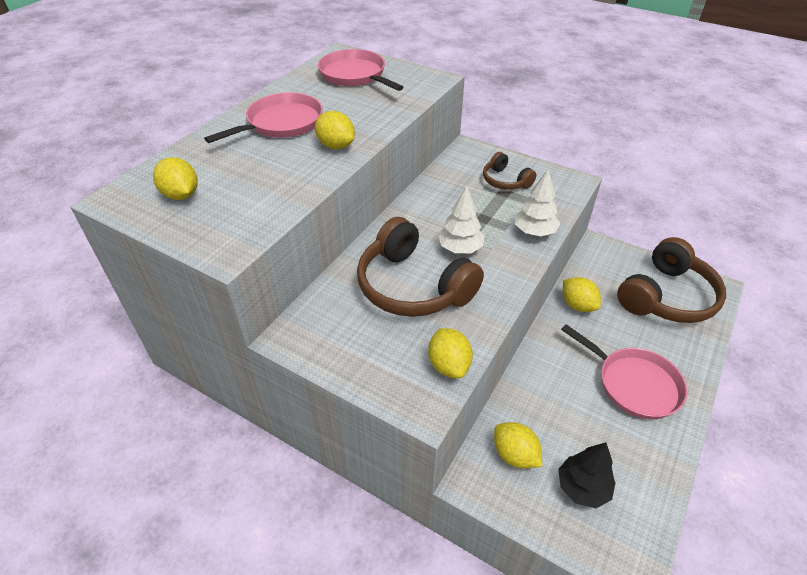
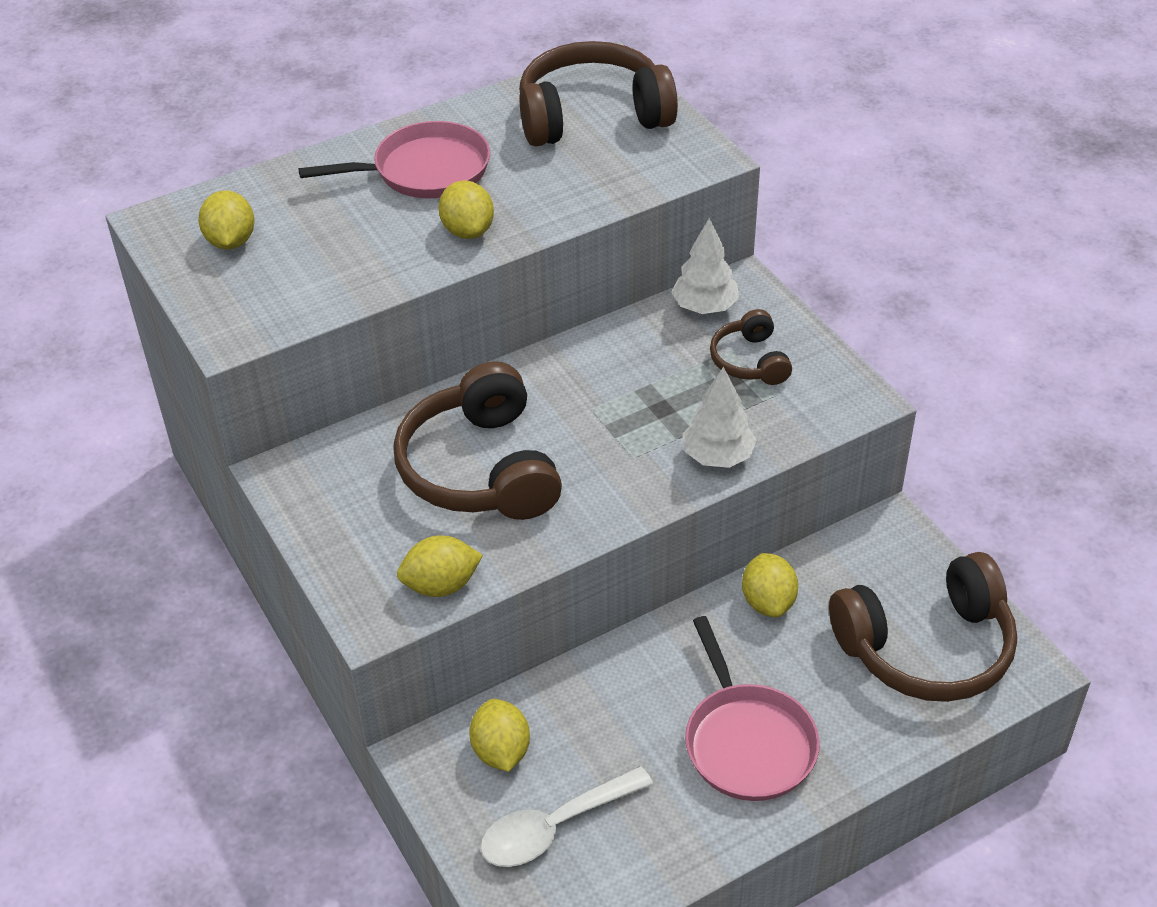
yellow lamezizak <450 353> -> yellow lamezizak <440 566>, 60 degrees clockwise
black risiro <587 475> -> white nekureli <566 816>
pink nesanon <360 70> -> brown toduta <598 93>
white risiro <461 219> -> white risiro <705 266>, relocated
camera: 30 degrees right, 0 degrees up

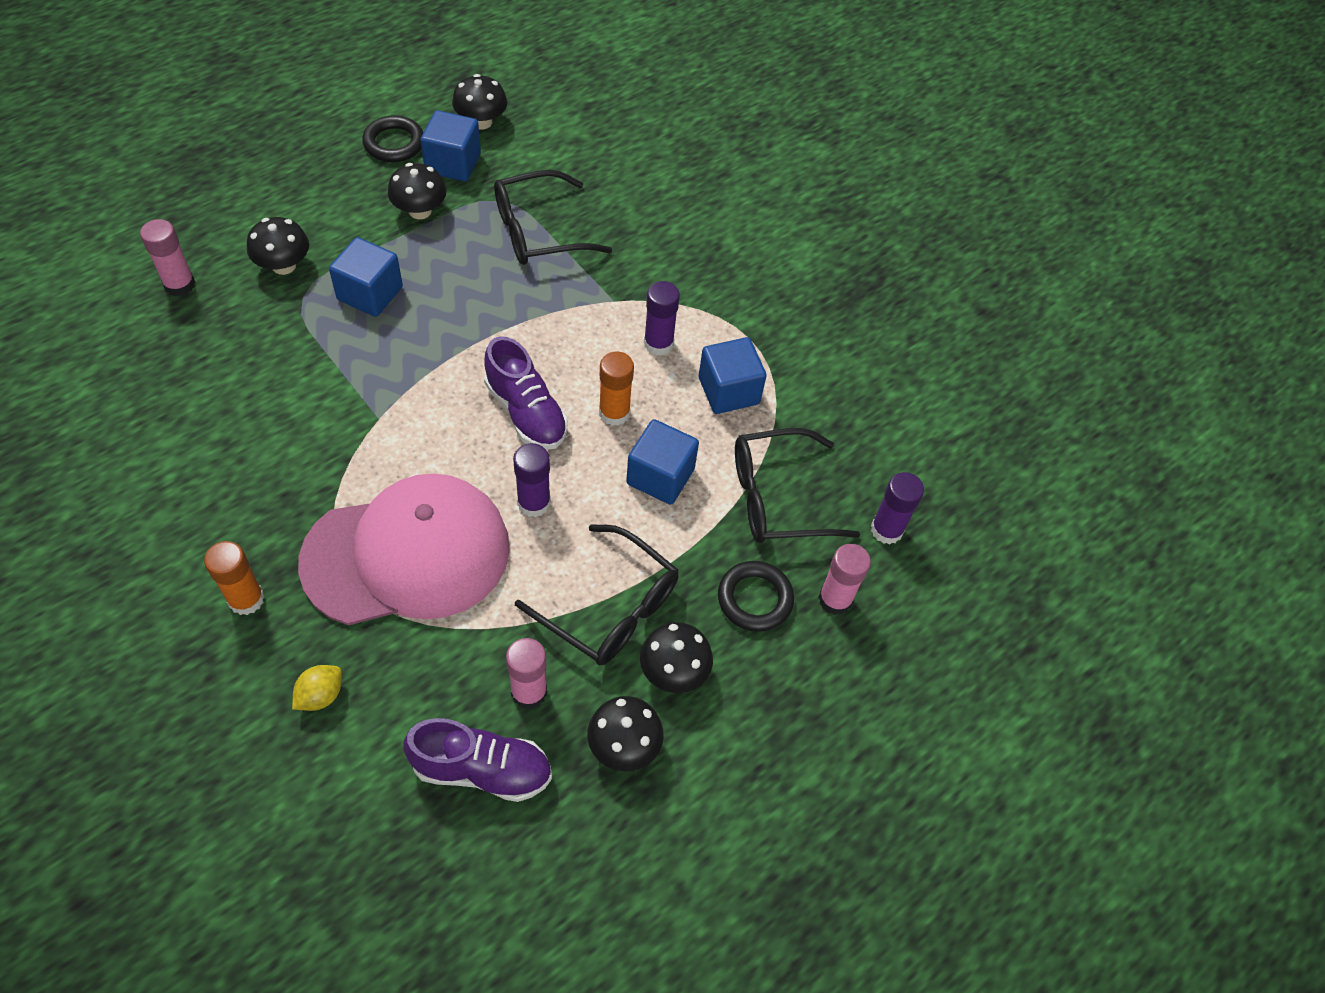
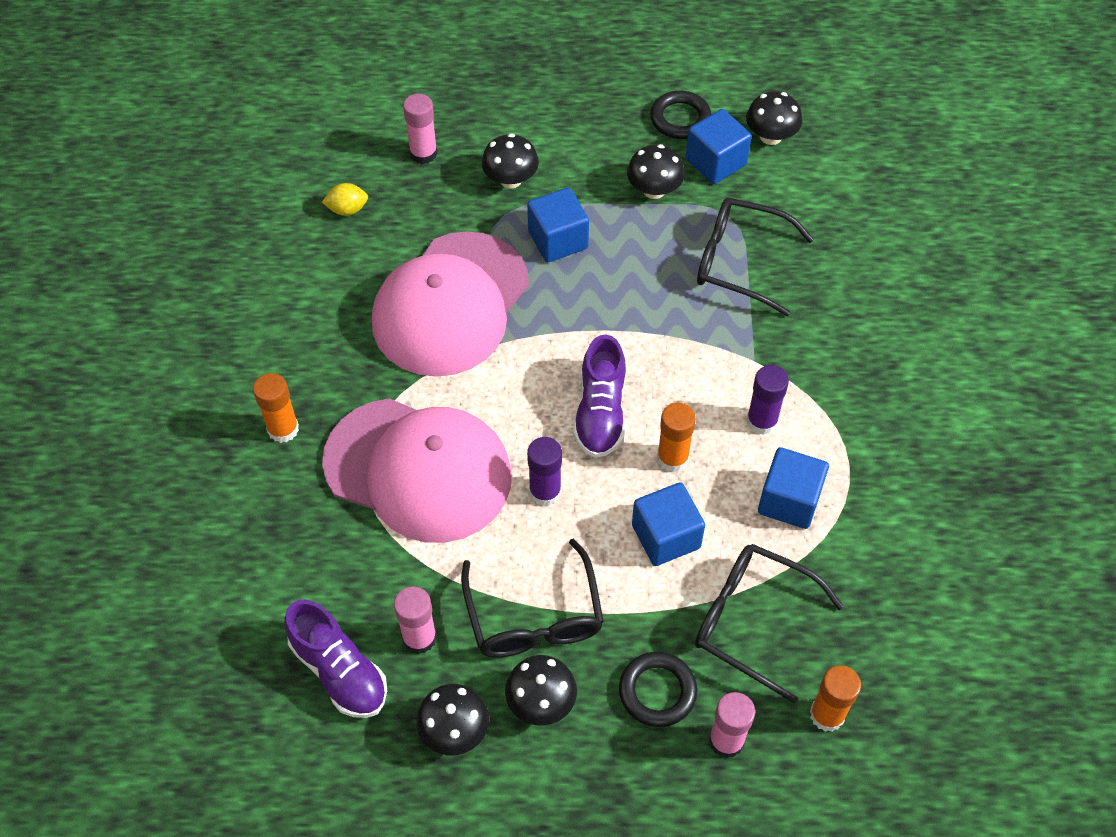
yellow lamezizak <317 688> -> yellow lamezizak <345 199>, relocated
none -> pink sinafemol <450 304>
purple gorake <897 508> -> orange gorake <835 698>
camera: 45 degrees right, 0 degrees up

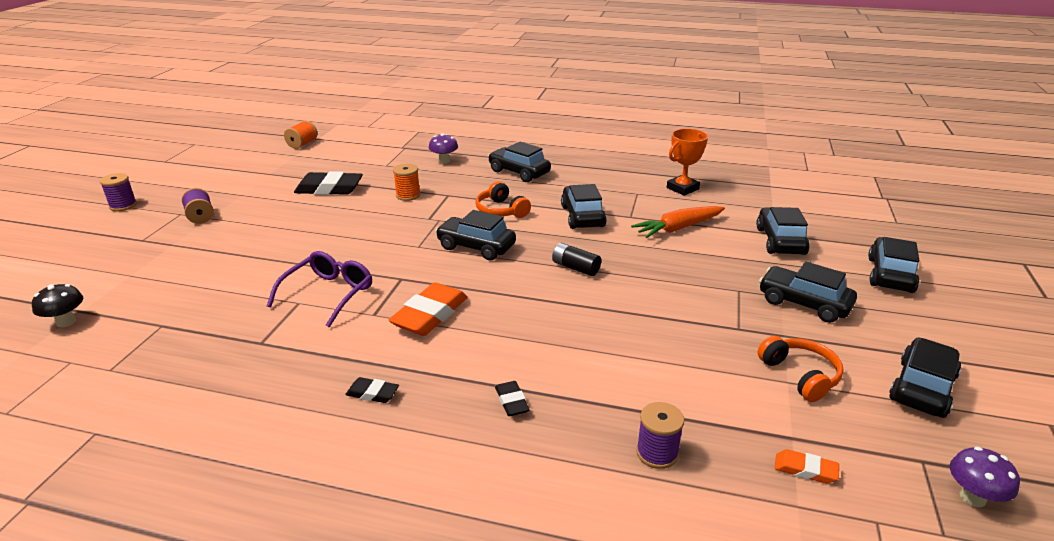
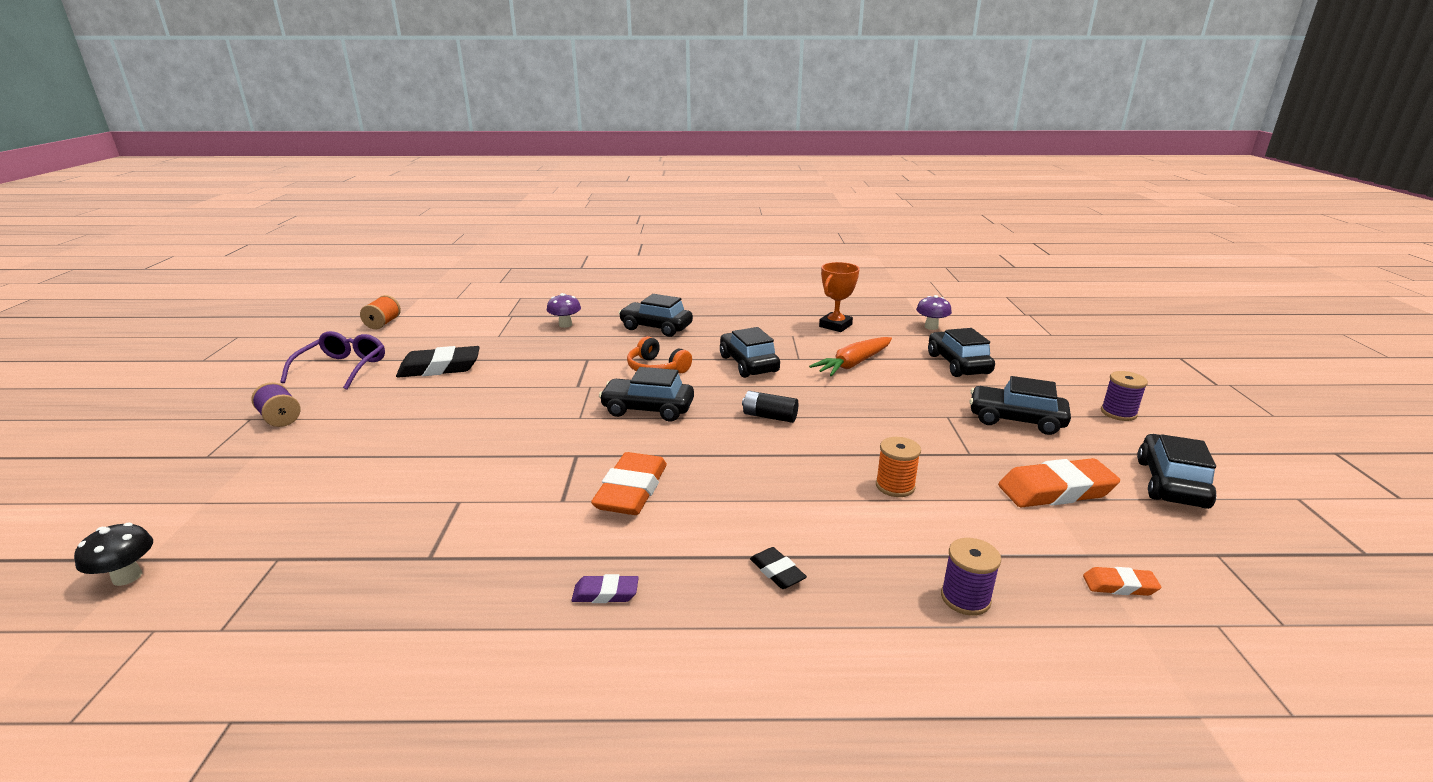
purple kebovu <319 289> -> purple kebovu <332 360>, relocated
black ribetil <372 390> -> purple ribetil <605 588>
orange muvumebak <406 182> -> orange muvumebak <898 467>, relocated
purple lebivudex <985 476> -> purple lebivudex <934 312>, relocated
orange toduta <800 369> -> orange ribetil <1059 482>
purple muvumebak <118 192> -> purple muvumebak <1124 396>, relocated
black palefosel <893 265> -> none
camera: 15 degrees left, 5 degrees down

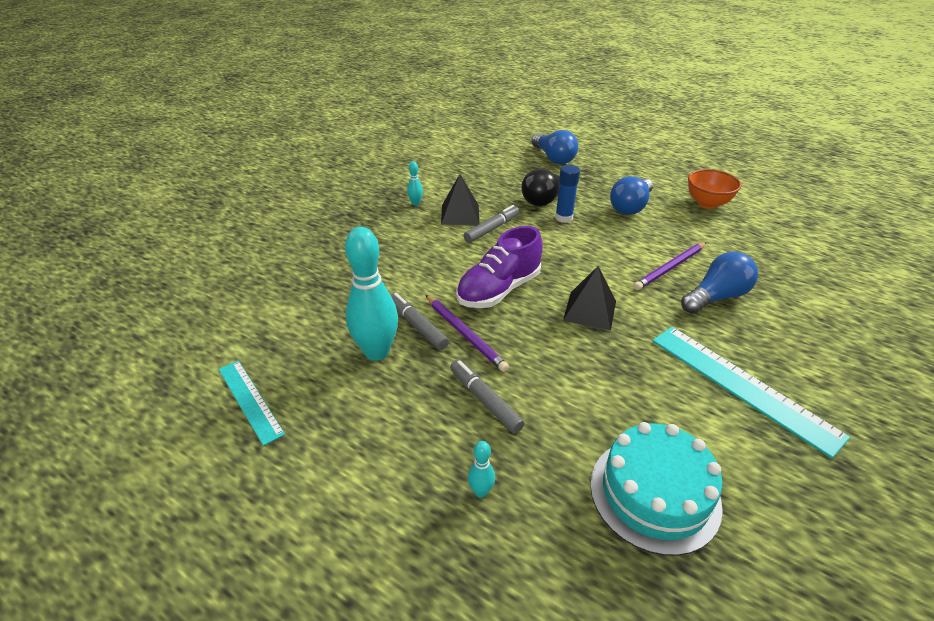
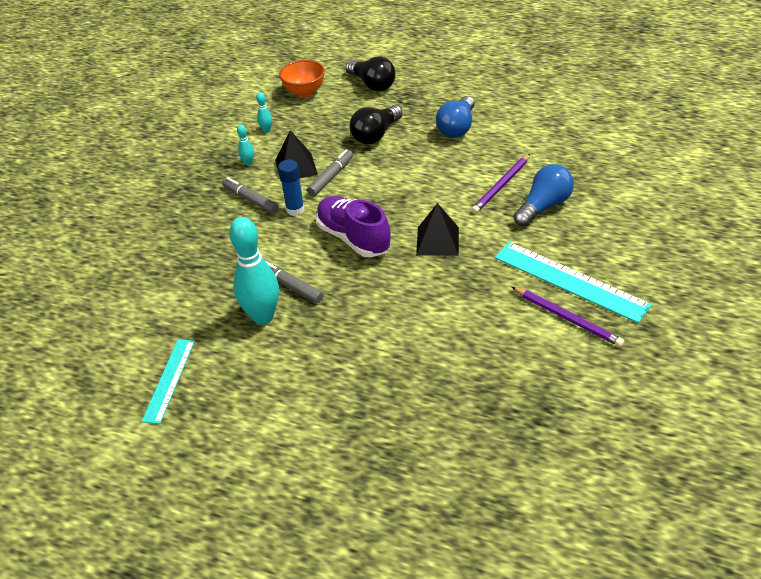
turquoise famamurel <251 403> -> turquoise famamurel <168 381>, 60 degrees clockwise
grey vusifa <487 397> -> grey vusifa <250 195>, relocated
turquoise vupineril <481 469> -> turquoise vupineril <264 112>, relocated
blue gorake <567 194> -> blue gorake <291 188>, relocated
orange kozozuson <714 189> -> orange kozozuson <302 78>, relocated
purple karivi <499 267> -> purple karivi <353 226>, 105 degrees clockwise
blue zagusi <554 147> -> black zagusi <371 73>
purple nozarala <467 333> -> purple nozarala <568 317>, relocated
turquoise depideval <656 489> -> none
camera: 10 degrees left, 5 degrees up

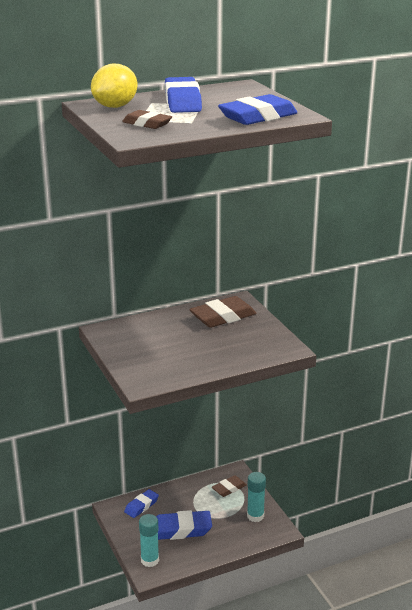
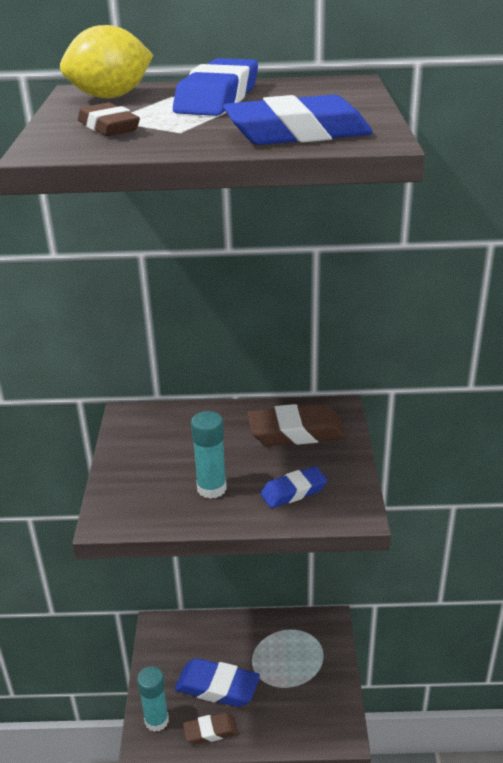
brown ribetil <229 486> -> brown ribetil <210 728>, relocated
turquoise gorake <256 497> -> turquoise gorake <209 455>, relocated
blue ribetil <141 503> -> blue ribetil <293 487>, relocated
camera: 25 degrees right, 5 degrees up

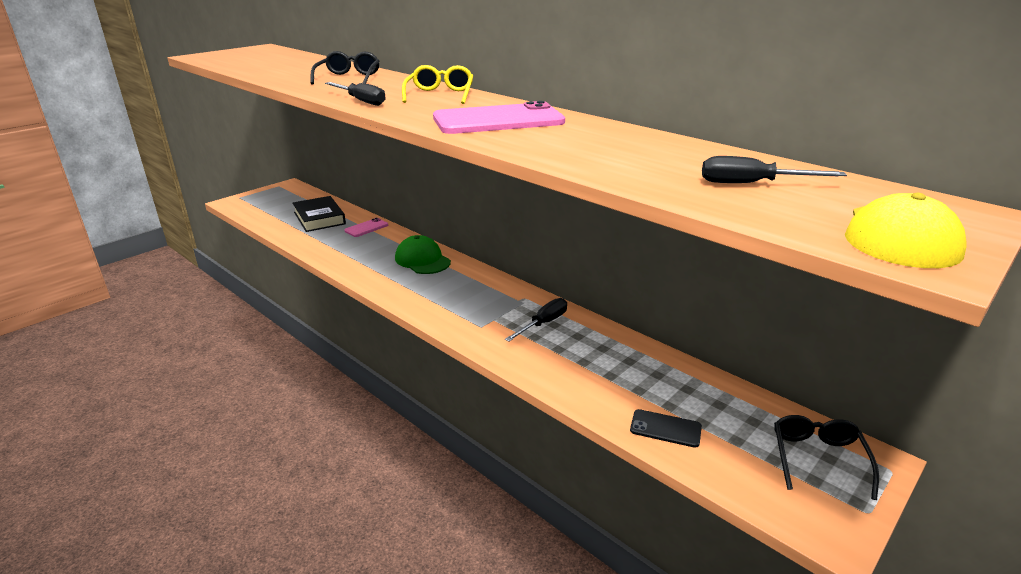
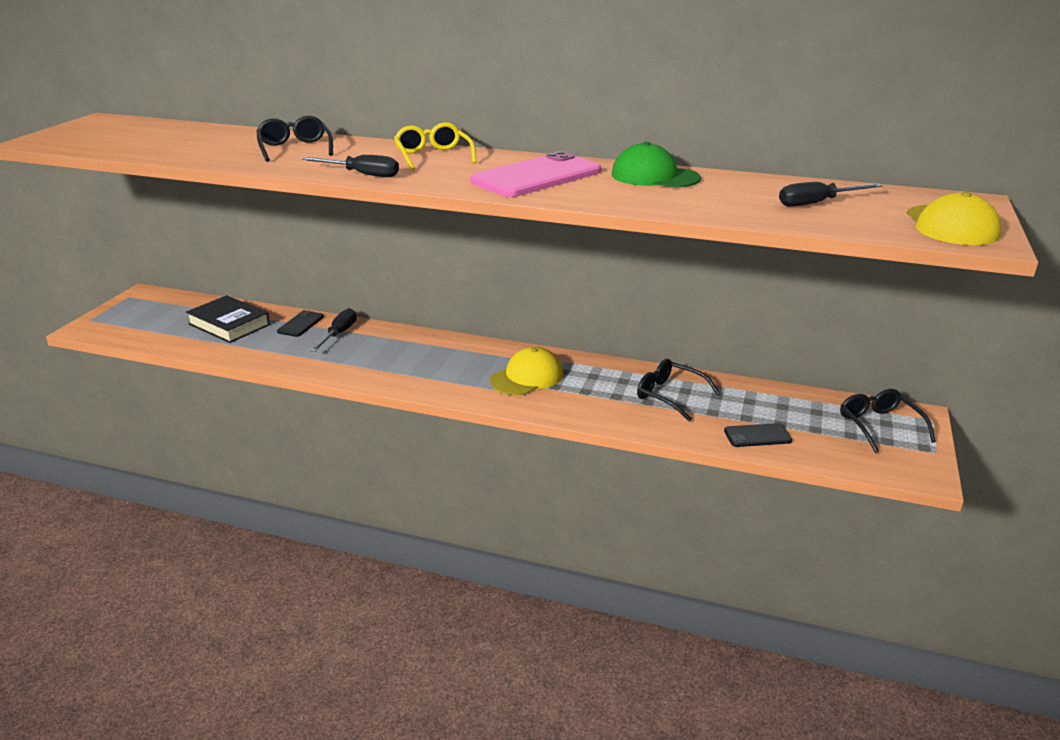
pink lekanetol <366 227> -> black lekanetol <300 323>
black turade <536 320> -> black turade <333 330>, relocated
none -> yellow sinafemol <526 371>
green sinafemol <423 254> -> green sinafemol <656 165>, relocated
none -> black kebovu <678 390>
camera: 25 degrees left, 0 degrees up

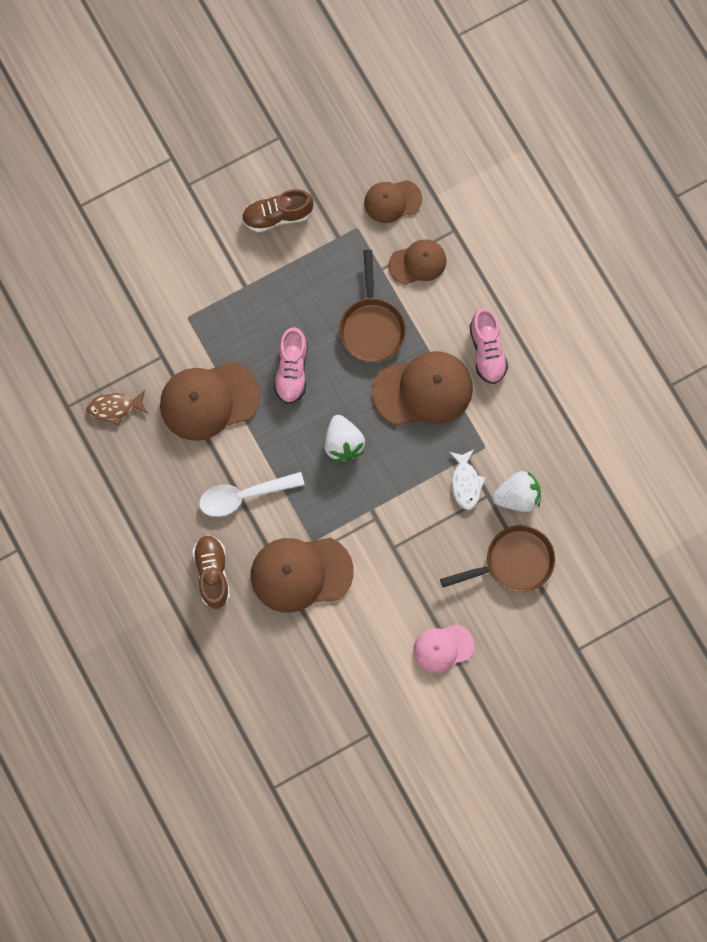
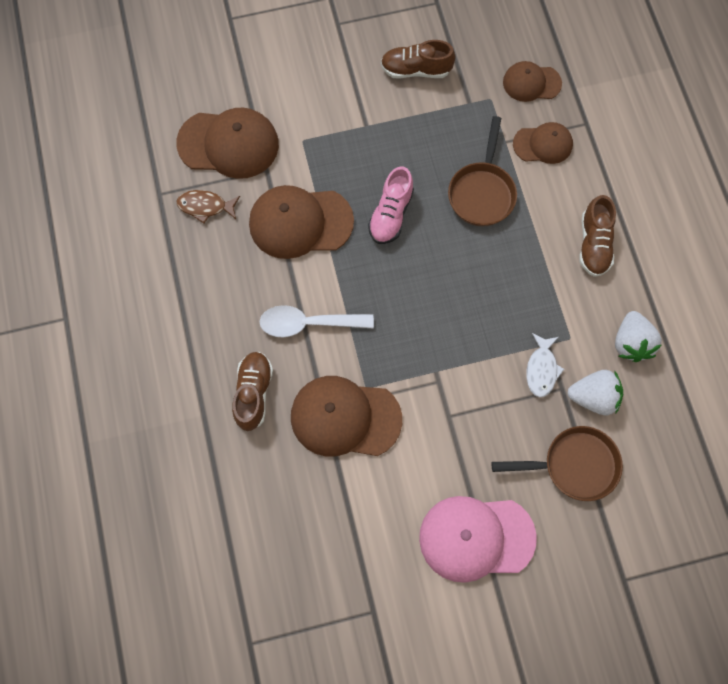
brown sinafemol <422 388> -> brown sinafemol <227 143>, relocated
pink sinafemol <443 648> -> pink sinafemol <478 539>, x1.70
pink karivi <488 346> -> brown karivi <597 236>
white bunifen <344 438> -> white bunifen <638 336>, relocated
camera: 15 degrees right, 5 degrees down

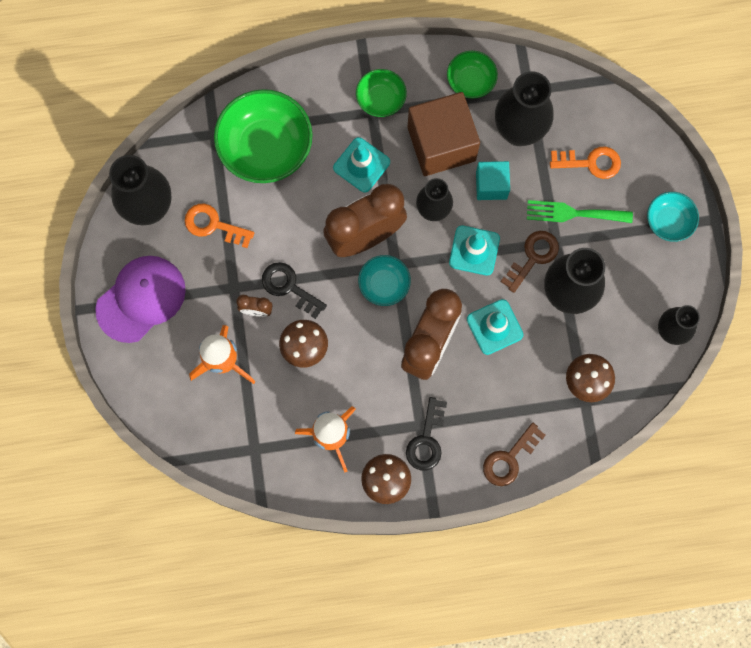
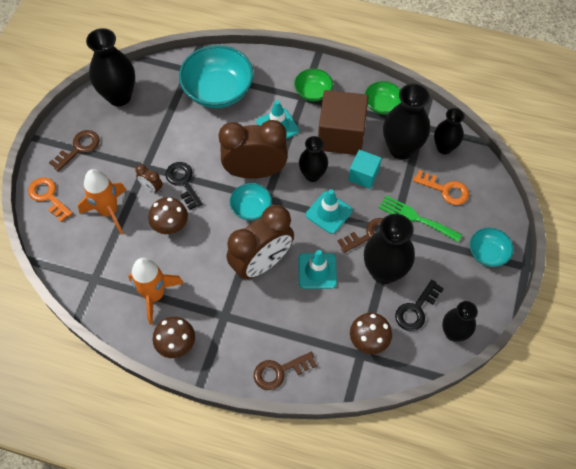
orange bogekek <219 226> -> orange bogekek <50 199>, relocated
purple sinafemol <140 299> -> brown bogekek <74 150>
green kozozuson <263 136> -> turquoise kozozuson <216 76>
black bogekek <426 433> -> black bogekek <419 305>, relocated
none -> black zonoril <449 131>
camera: 25 degrees right, 15 degrees down

